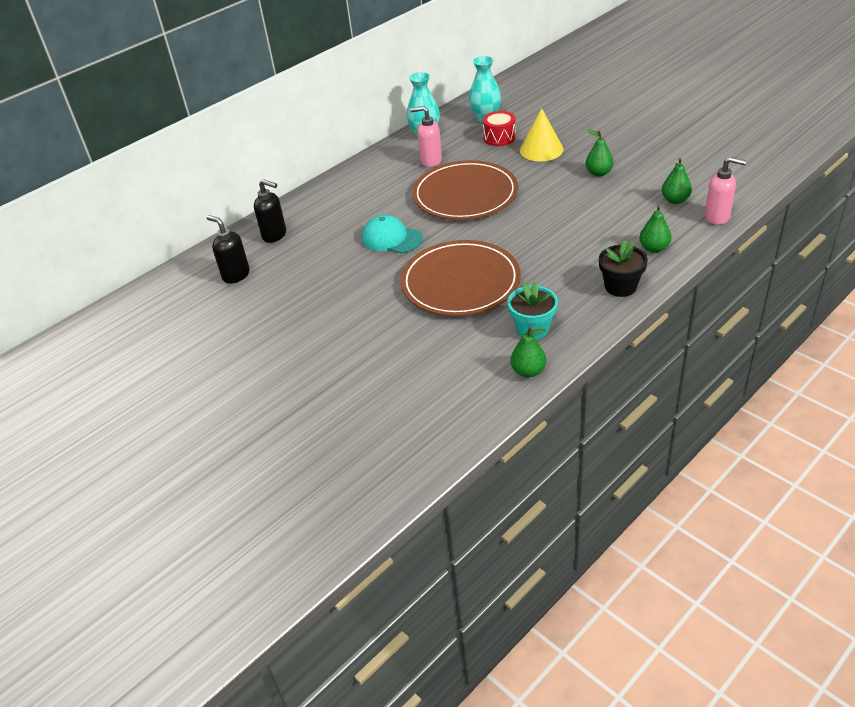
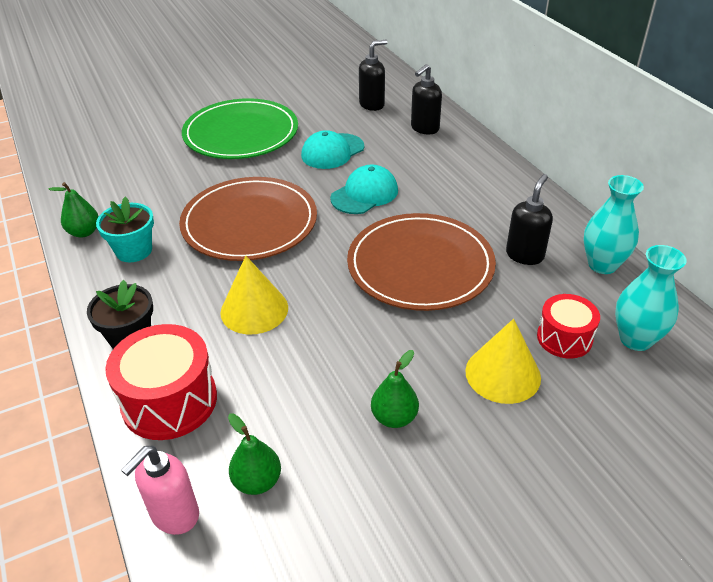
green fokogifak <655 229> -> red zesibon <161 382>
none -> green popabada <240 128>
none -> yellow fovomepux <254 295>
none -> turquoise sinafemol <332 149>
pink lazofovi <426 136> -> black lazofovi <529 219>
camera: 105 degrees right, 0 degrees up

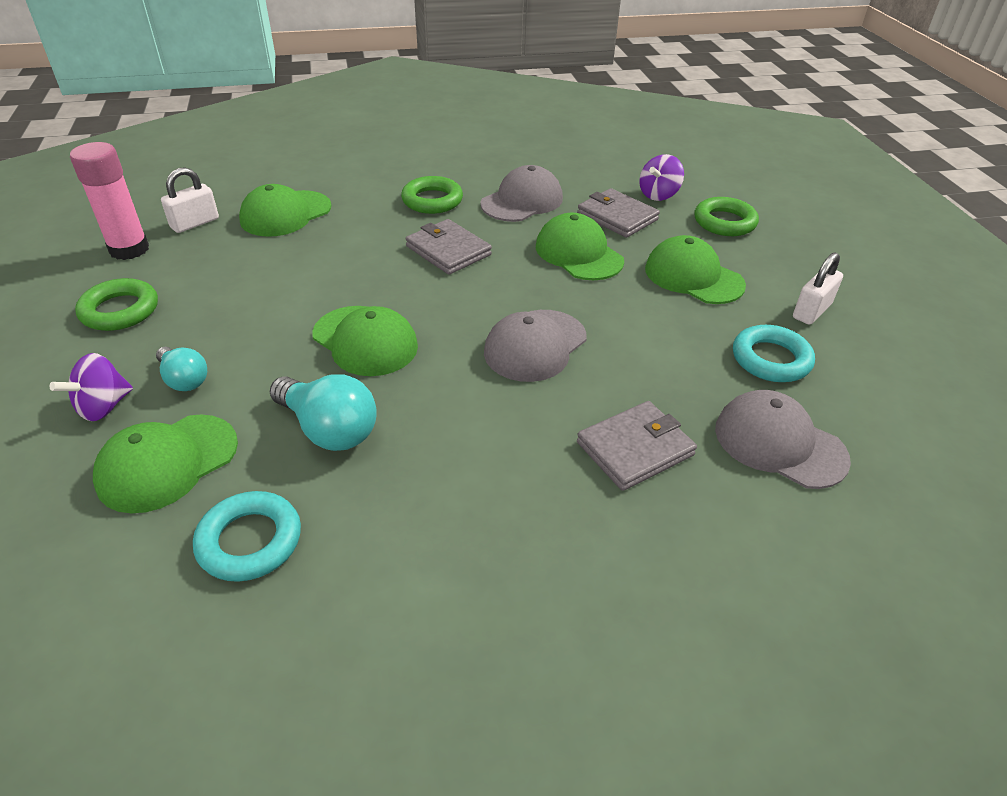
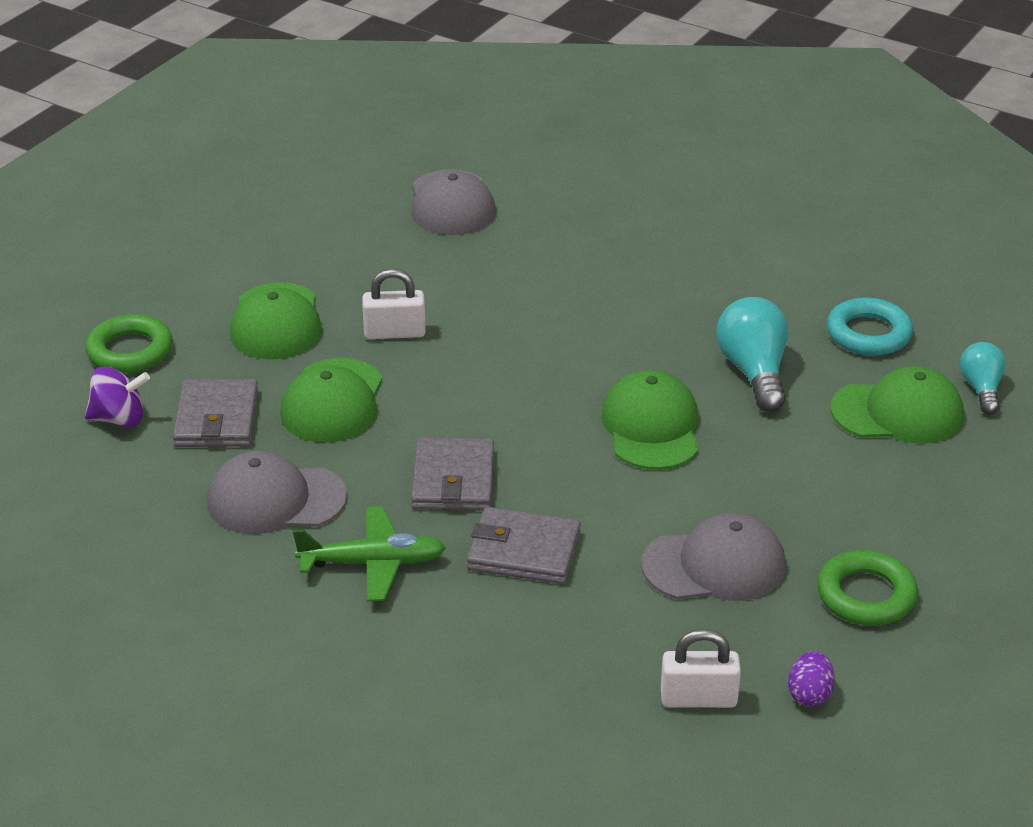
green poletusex <432 195> -> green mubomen <369 553>
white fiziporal <818 288> -> white fiziporal <394 304>, relocated
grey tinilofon <637 446> -> grey tinilofon <524 545>, relocated
grey sinafemol <535 346> -> grey sinafemol <713 557>, relocated
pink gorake <109 201> -> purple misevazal <811 679>
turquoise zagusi <181 369> -> turquoise zagusi <983 378>, relocated
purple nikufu <91 387> -> none
green sinafemol <285 210> -> none
turquoise poletusex <774 353> -> none
camera: 135 degrees left, 5 degrees down

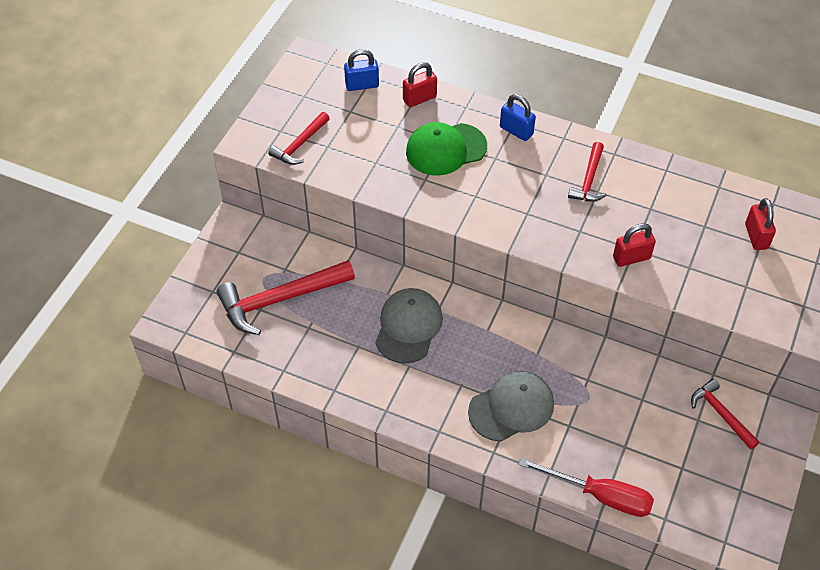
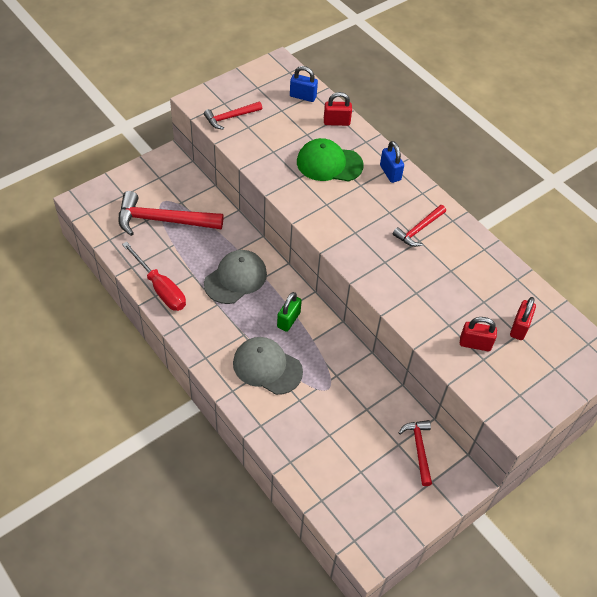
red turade <586 487> -> red turade <154 276>, relocated
grey sinafemol <511 406> -> grey sinafemol <268 366>, 150 degrees counterclockwise
none -> green fiziporal <289 312>
red fiziporal <634 245> -> red fiziporal <478 334>, relocated
camera: 25 degrees right, 0 degrees up

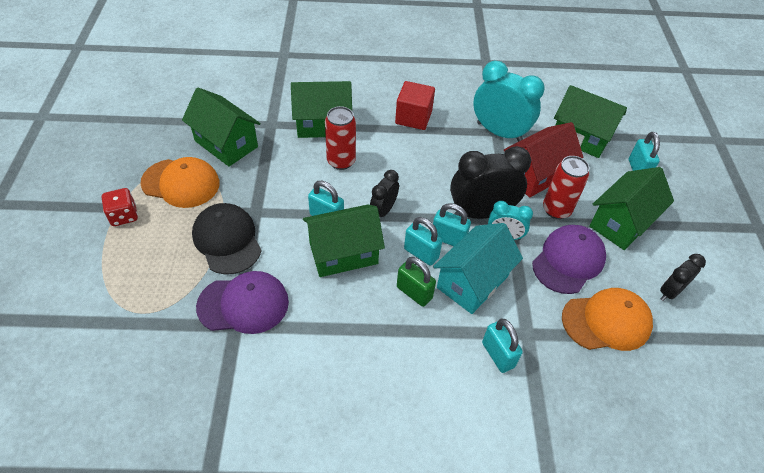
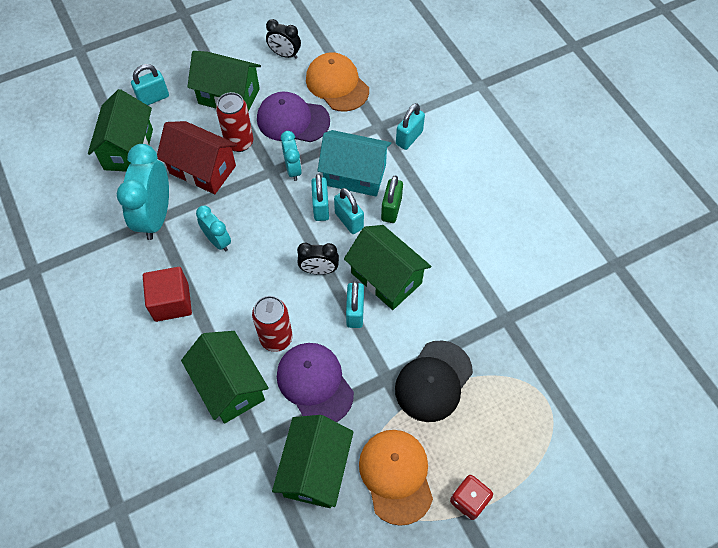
none -> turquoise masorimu <213 228>
purple sinafemol <242 302> -> purple sinafemol <315 382>, relocated
turquoise fiziporal <423 241> -> turquoise fiziporal <349 211>, 45 degrees counterclockwise
black masorimu <490 182> -> none
camera: 115 degrees left, 10 degrees up

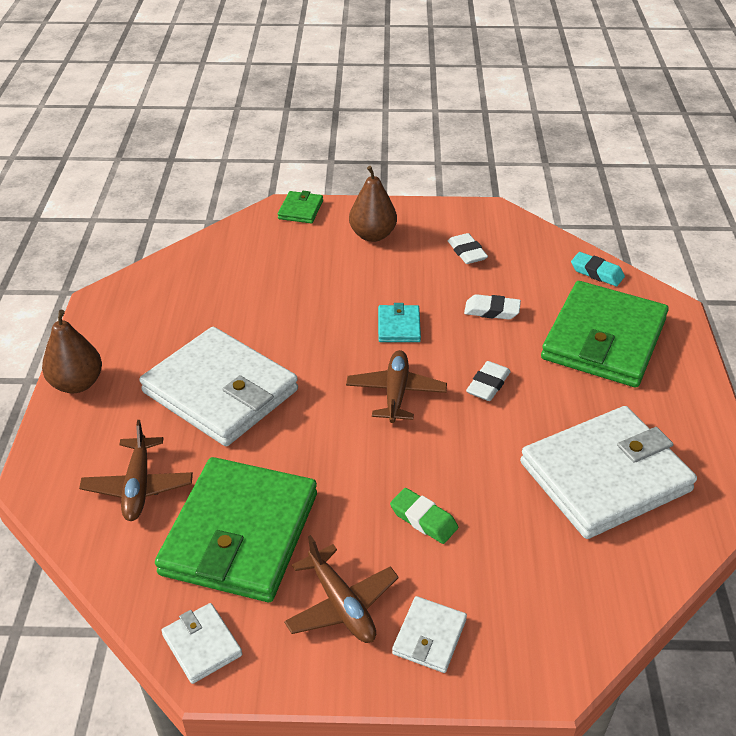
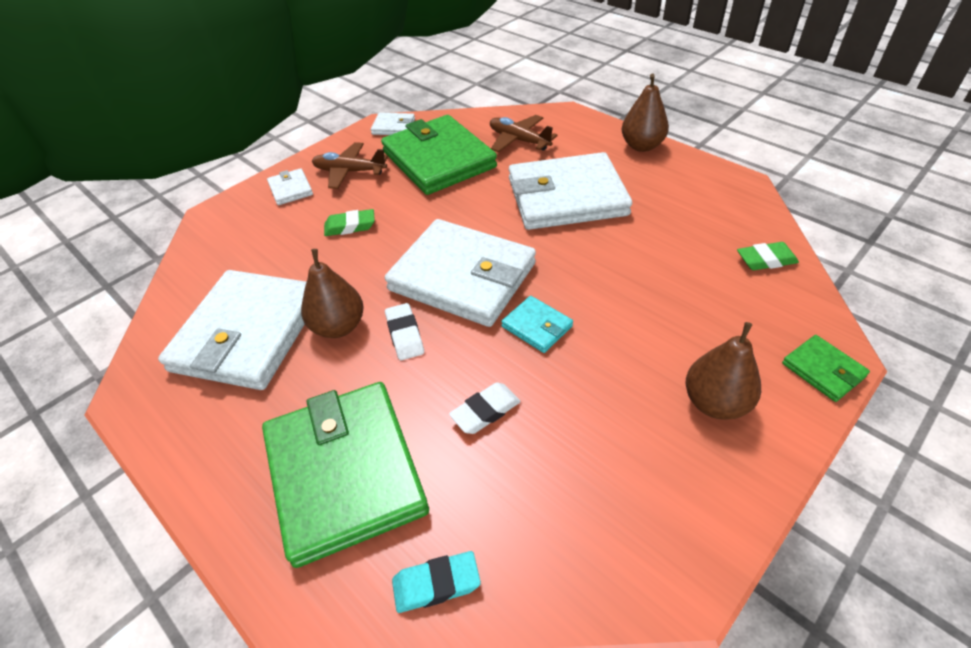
none -> brown fokogifak <332 293>
brown mubomen <396 386> -> white tinilofon <460 273>
none -> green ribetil <768 256>
white ribetil <468 248> -> none
camera: 135 degrees right, 5 degrees up

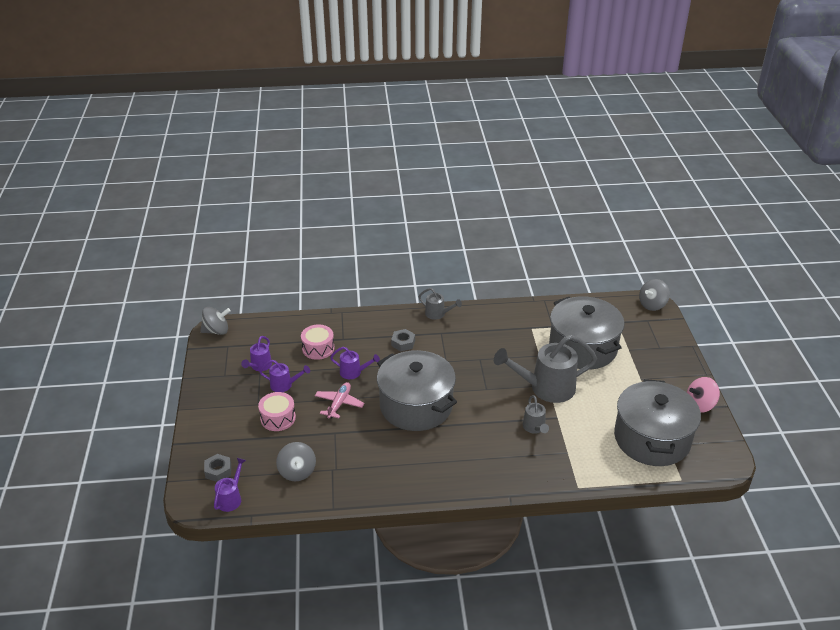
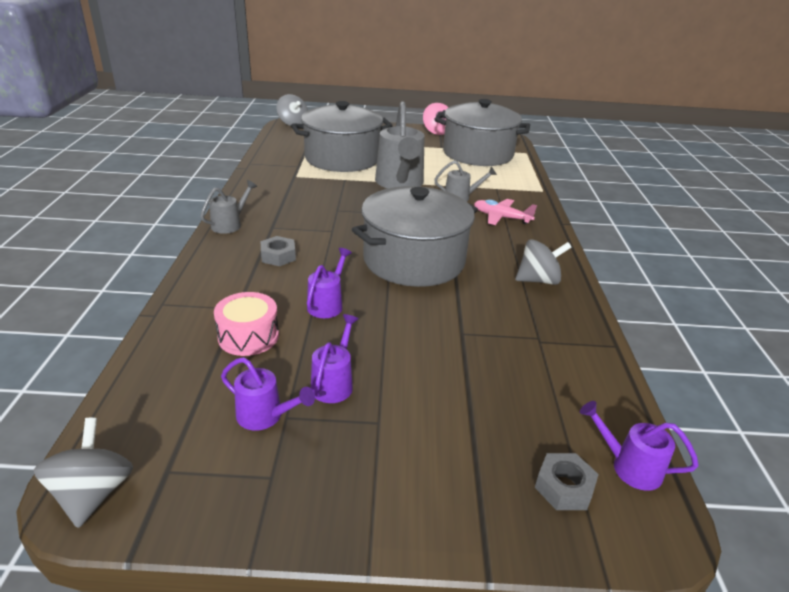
pink mubomen <340 400> -> pink mubomen <505 212>, relocated
grey nikufu <296 461> -> grey nikufu <543 262>, relocated
pink zesibon <277 411> -> none
camera: 85 degrees left, 5 degrees down

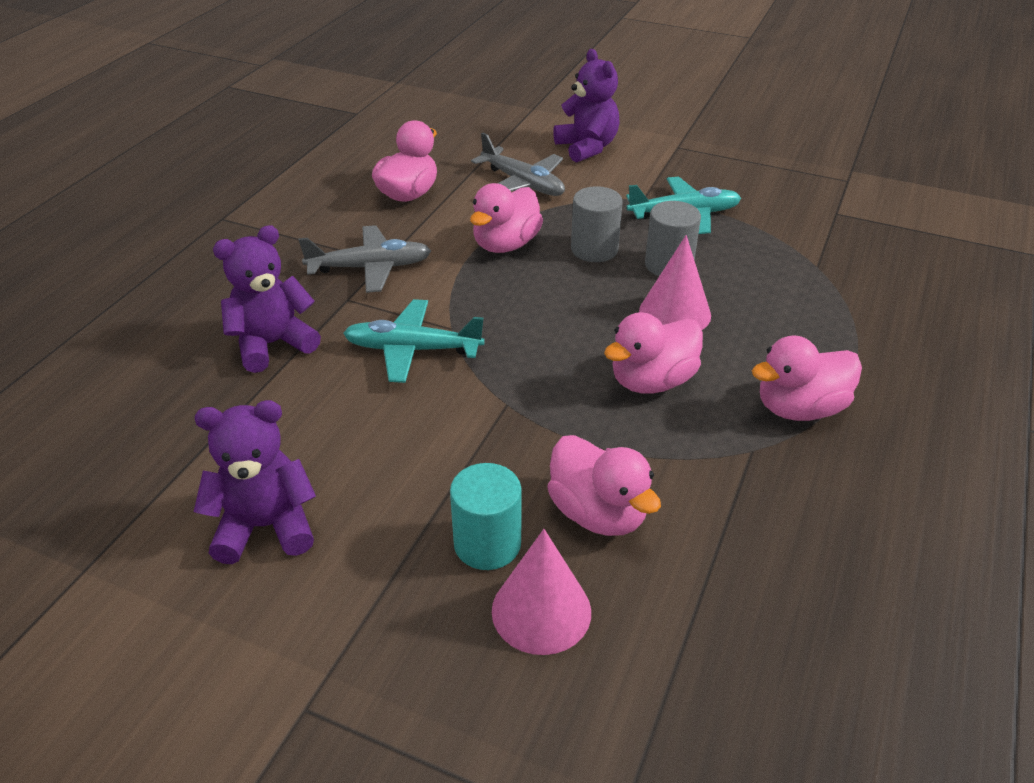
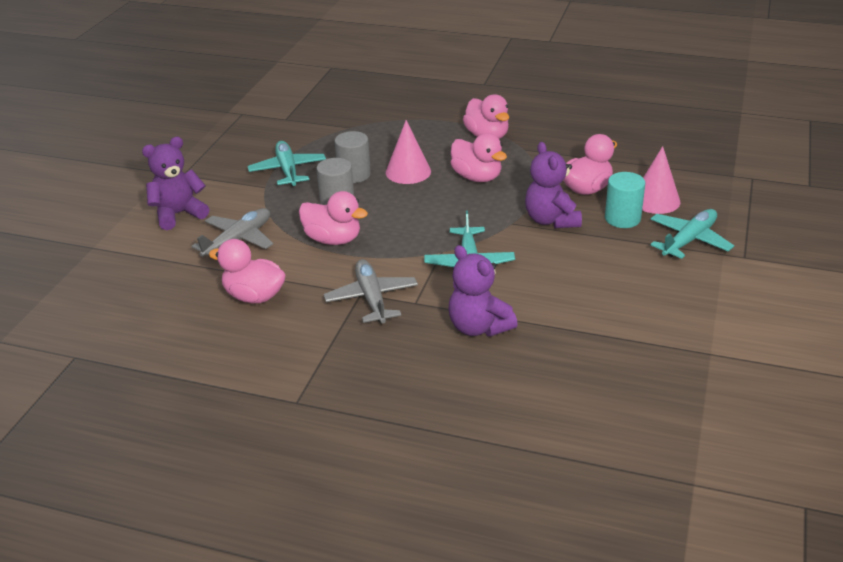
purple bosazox <255 482> -> purple bosazox <553 185>, relocated
none -> turquoise mubomen <692 234>
camera: 95 degrees left, 5 degrees down

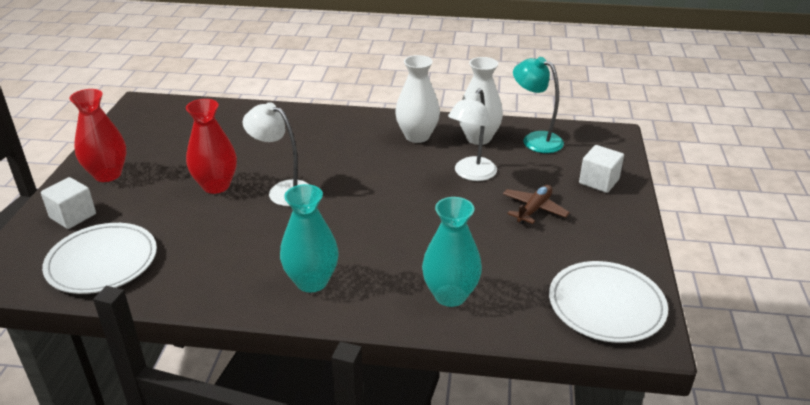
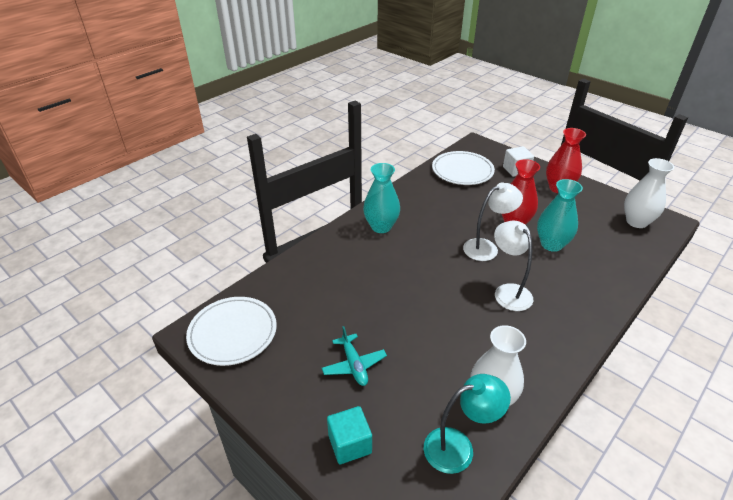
brown mubomen <536 204> -> turquoise mubomen <354 356>
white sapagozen <601 169> -> turquoise sapagozen <349 435>
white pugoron <472 134> -> white pugoron <513 266>, relocated
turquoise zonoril <452 252> -> turquoise zonoril <560 215>, relocated
white zonoril <417 99> -> white zonoril <649 193>, relocated
camera: 125 degrees right, 5 degrees up

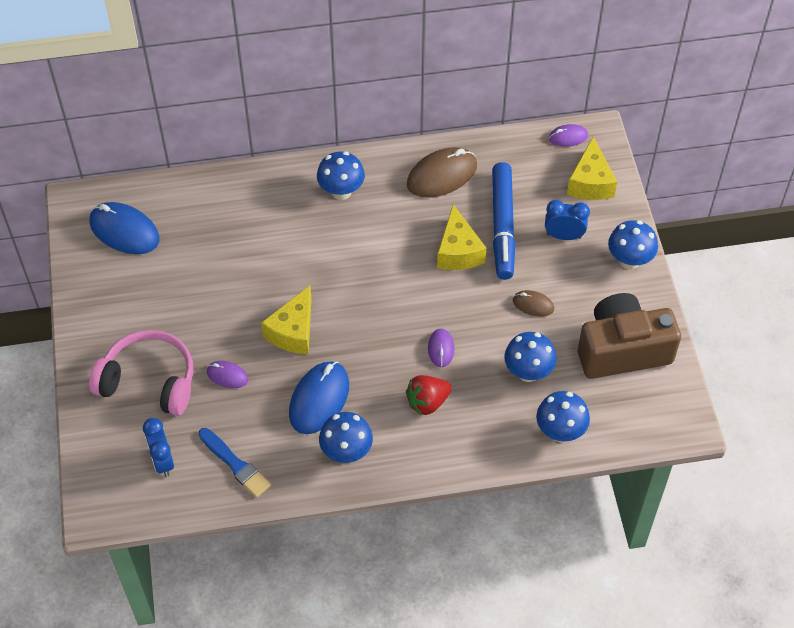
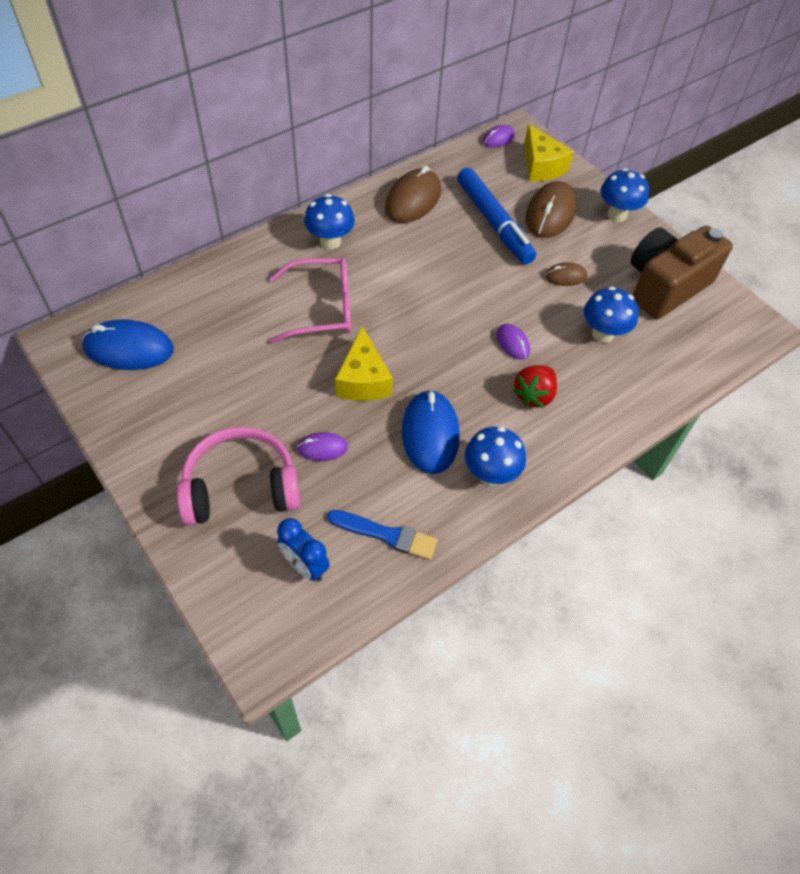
none -> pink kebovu <310 300>
blue masorimu <567 220> -> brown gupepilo <551 209>
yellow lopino <462 237> -> none
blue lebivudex <563 416> -> none
camera: 30 degrees left, 0 degrees up

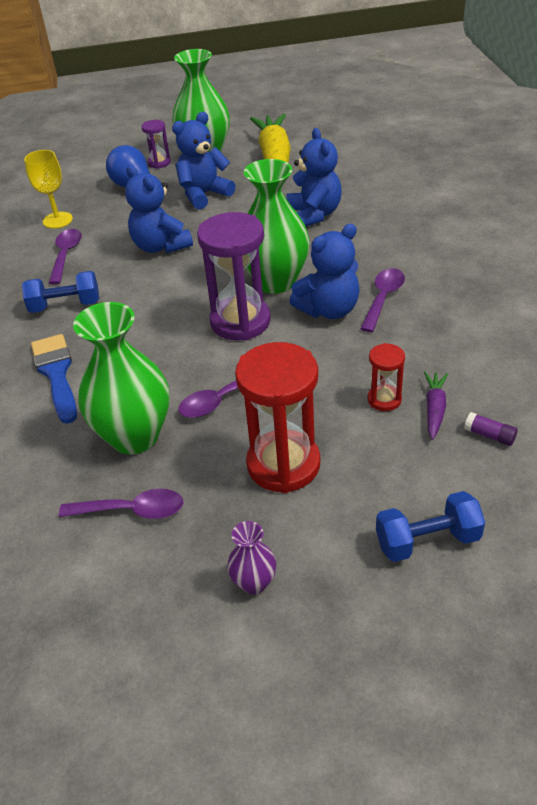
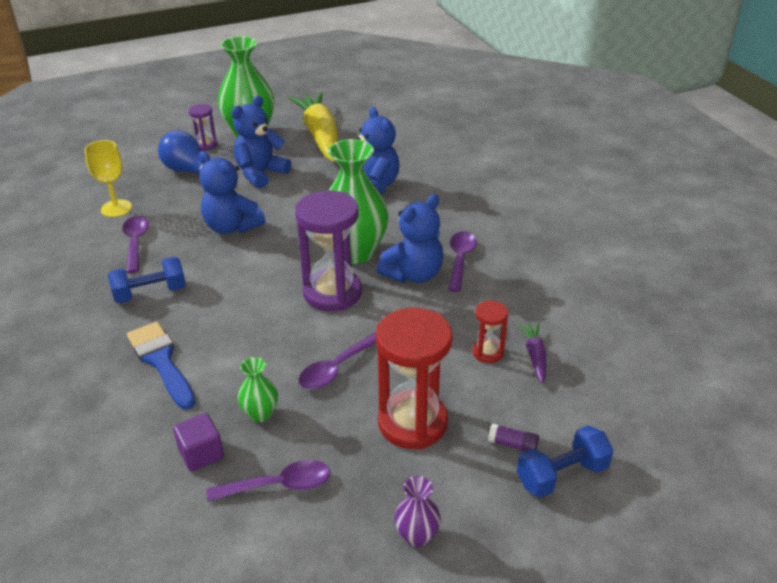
none -> purple sapagozen <198 442>
green zonoril <121 378> -> green zonoril <258 389>, x0.46
purple gorake <491 429> -> purple gorake <513 437>, relocated
camera: 15 degrees left, 5 degrees down

